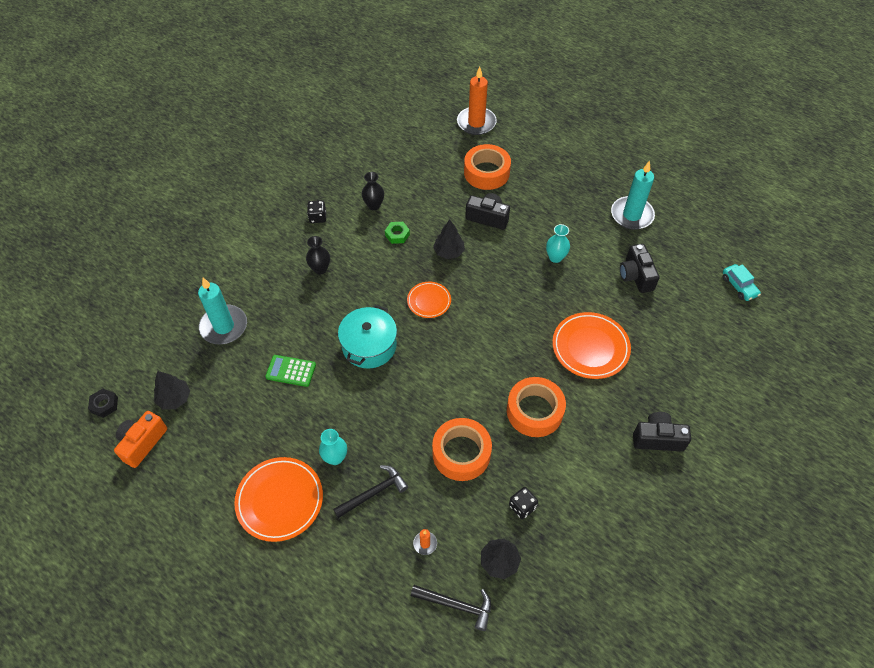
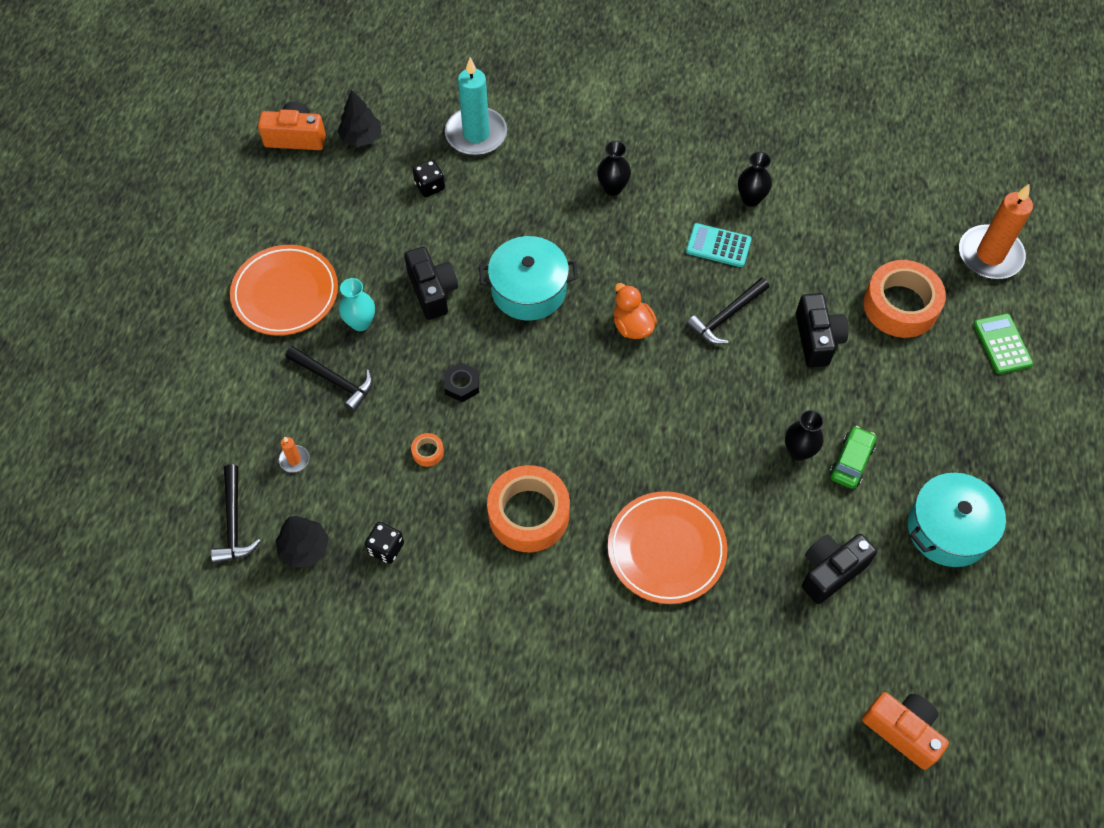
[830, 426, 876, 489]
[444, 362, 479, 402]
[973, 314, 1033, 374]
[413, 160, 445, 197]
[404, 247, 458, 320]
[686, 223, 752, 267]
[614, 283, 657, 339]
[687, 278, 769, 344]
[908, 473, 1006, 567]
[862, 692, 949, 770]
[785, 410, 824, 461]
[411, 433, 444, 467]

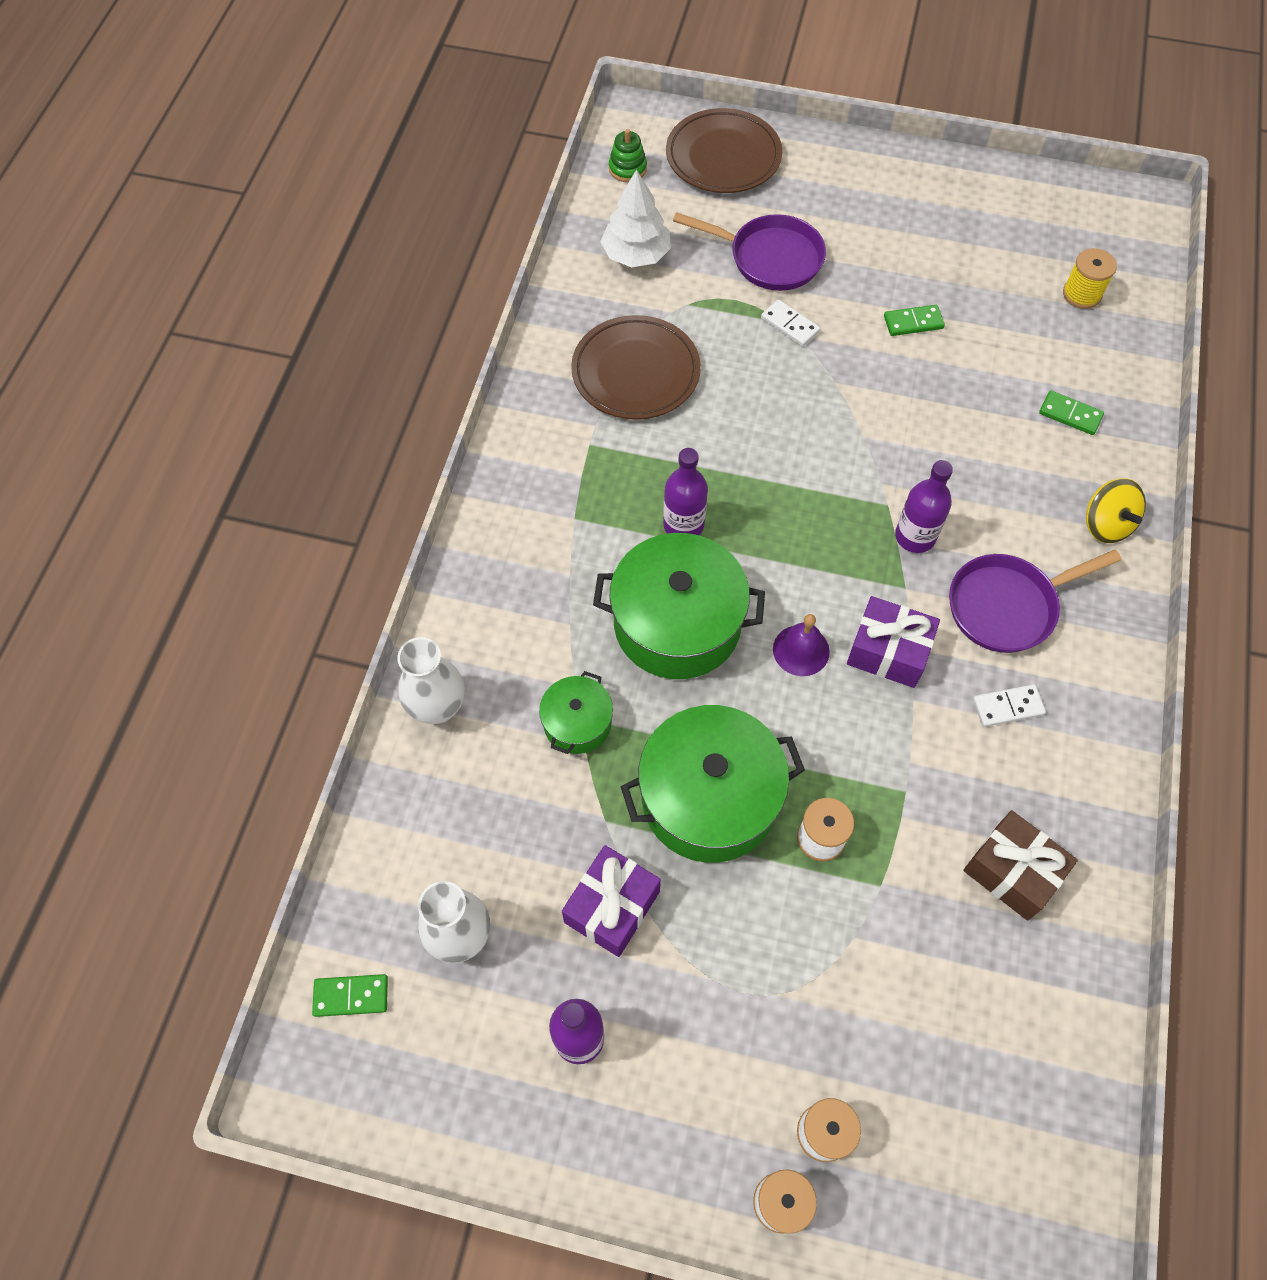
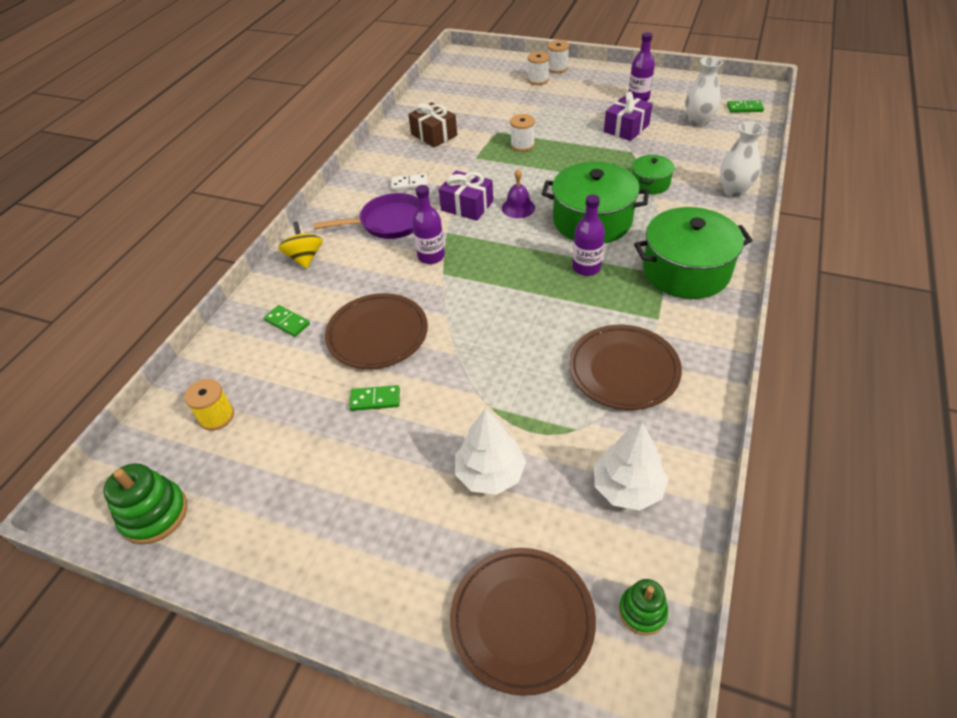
[761, 299, 820, 347] (first image)
[103, 463, 187, 544]
[325, 293, 428, 369]
[634, 207, 753, 299]
[455, 408, 526, 495]

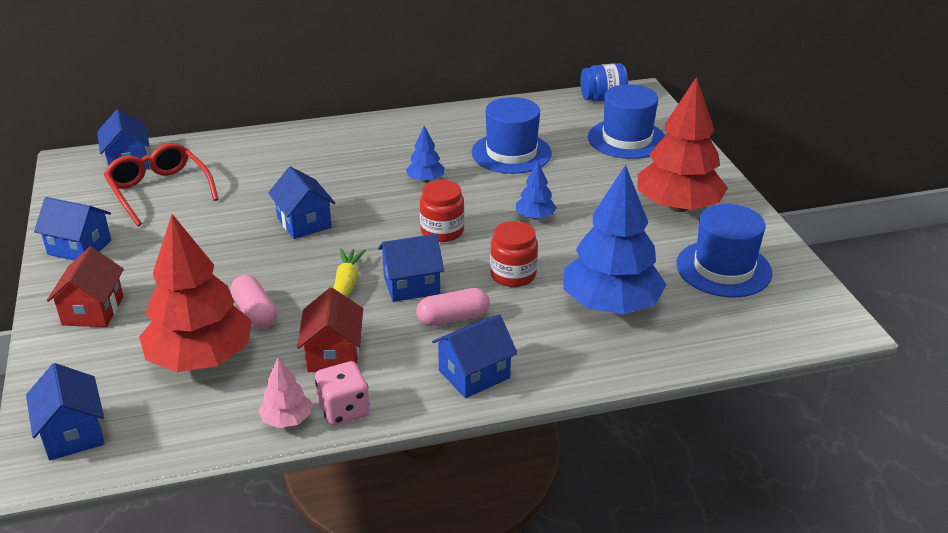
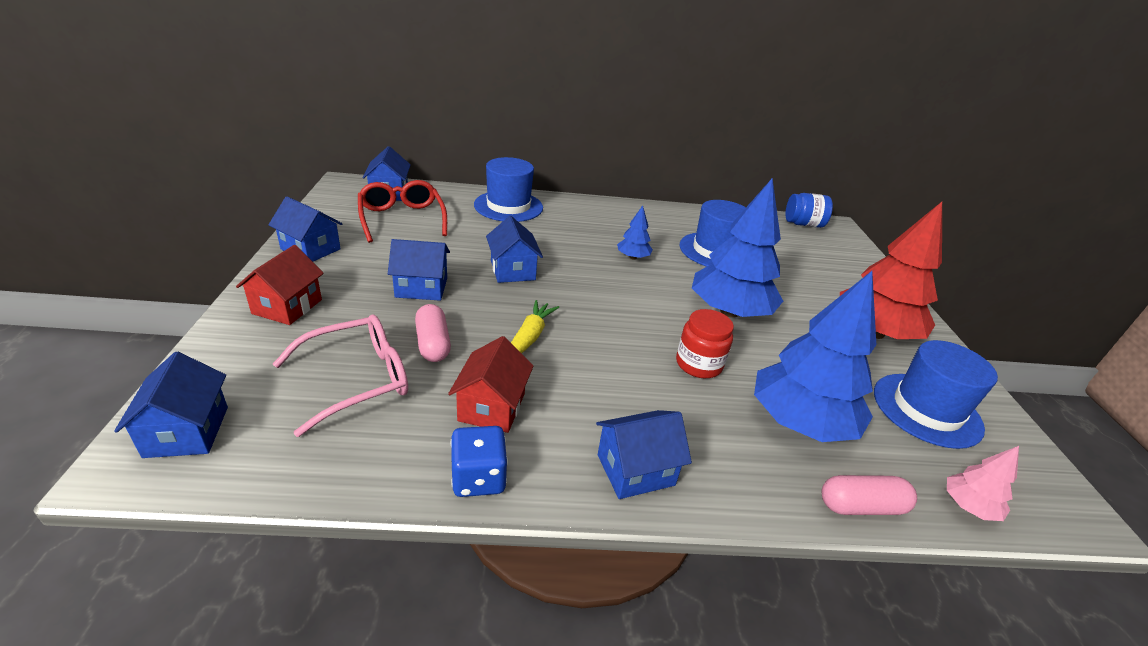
[420, 180, 464, 242] (first image)
[947, 446, 1019, 521]
[388, 239, 450, 301]
[822, 475, 917, 515]
[474, 157, 543, 222]
[273, 314, 408, 437]
[451, 426, 508, 497]
[692, 179, 783, 318]

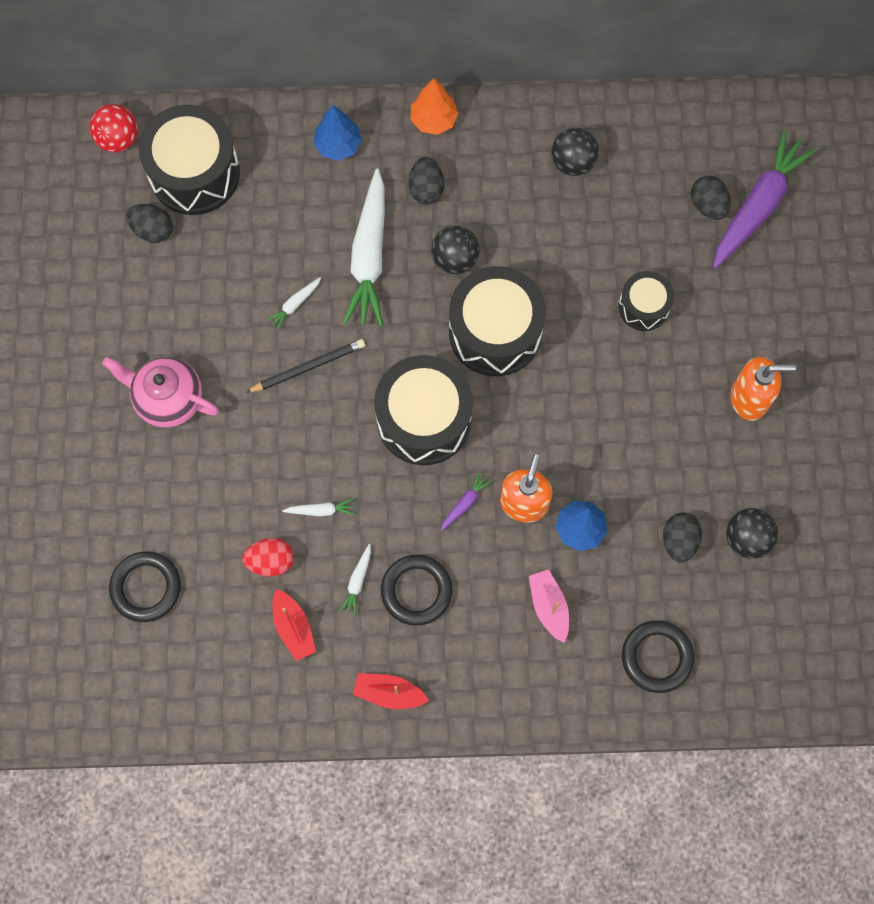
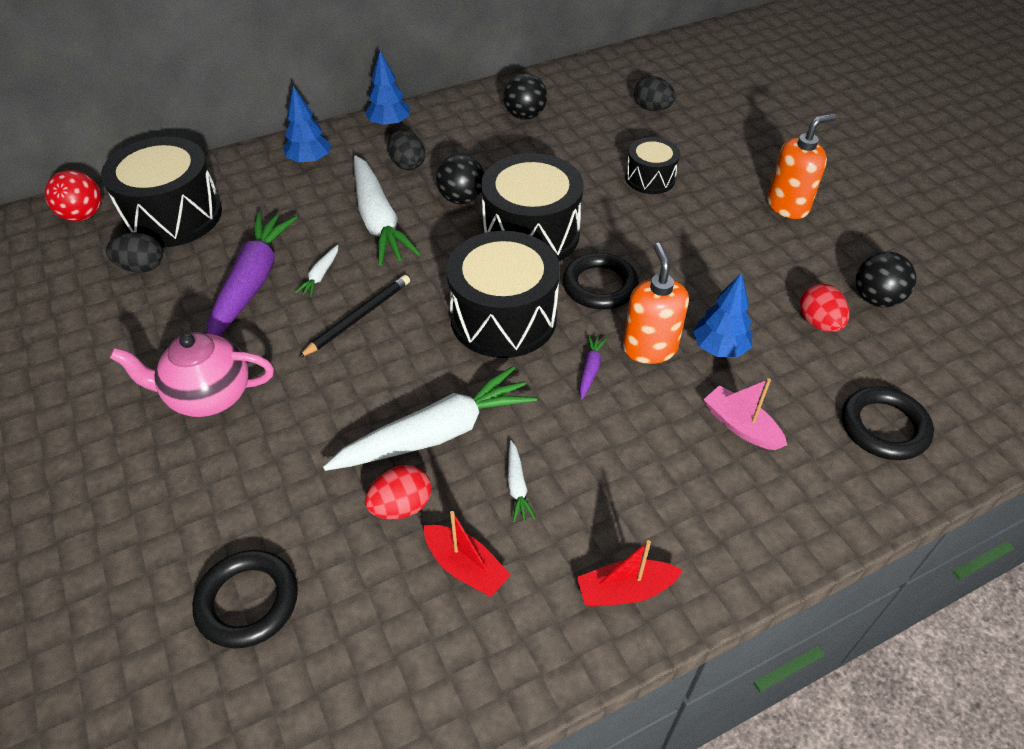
[563, 253, 639, 310]
[207, 212, 297, 336]
[365, 51, 410, 128]
[800, 284, 849, 332]
[323, 366, 537, 471]

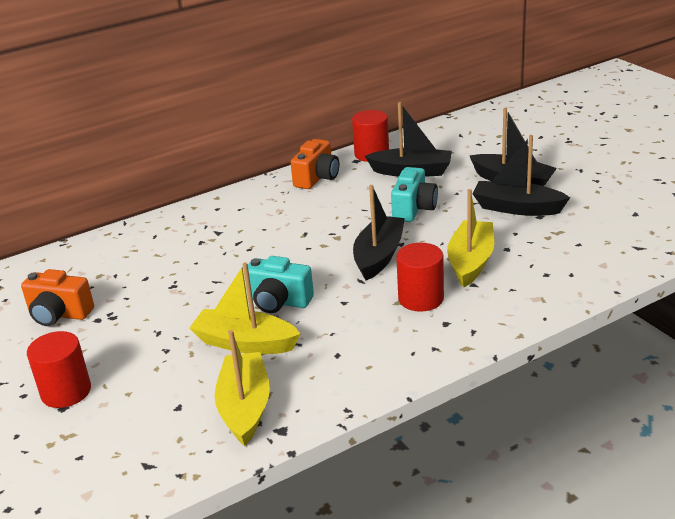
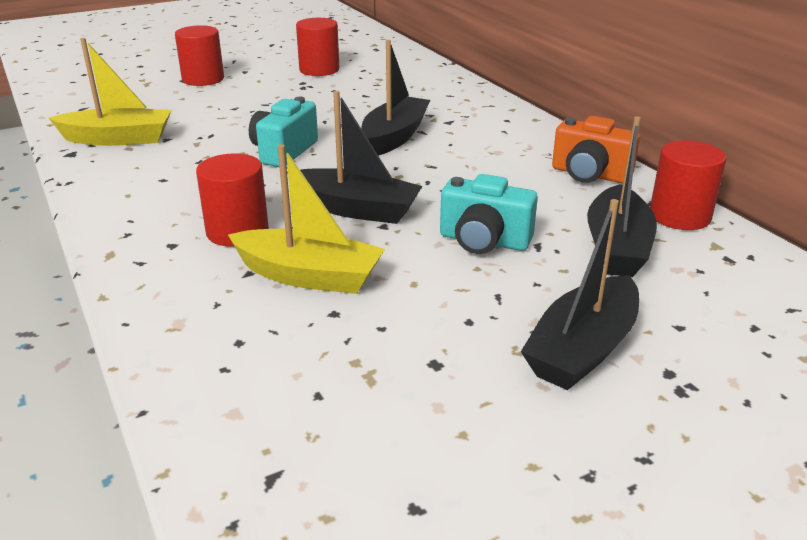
[189, 262, 300, 354] (first image)
[361, 40, 430, 156]
[296, 18, 340, 76]

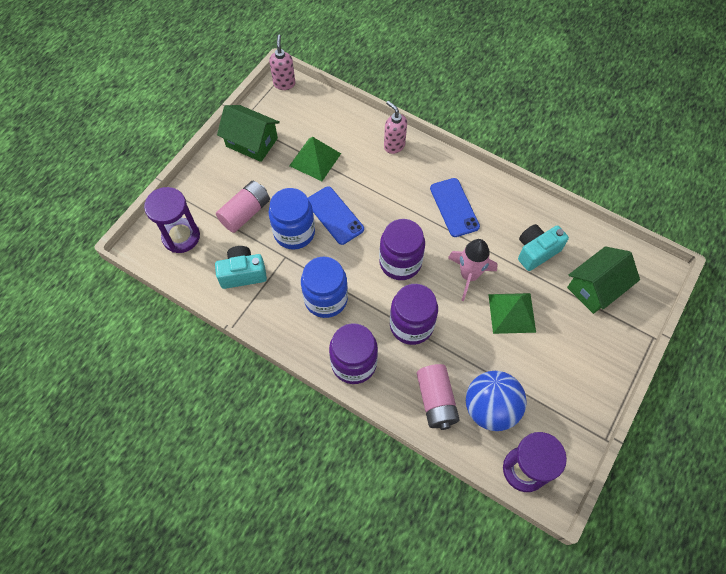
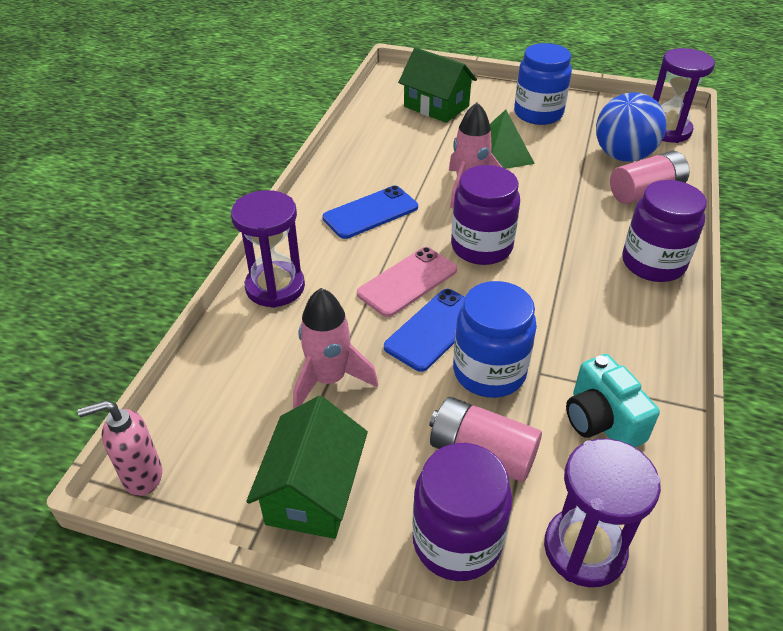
[518, 224, 569, 271] (first image)
[357, 247, 457, 317]
[514, 43, 572, 125]
[412, 443, 512, 581]
[293, 288, 378, 409]
[231, 190, 305, 308]

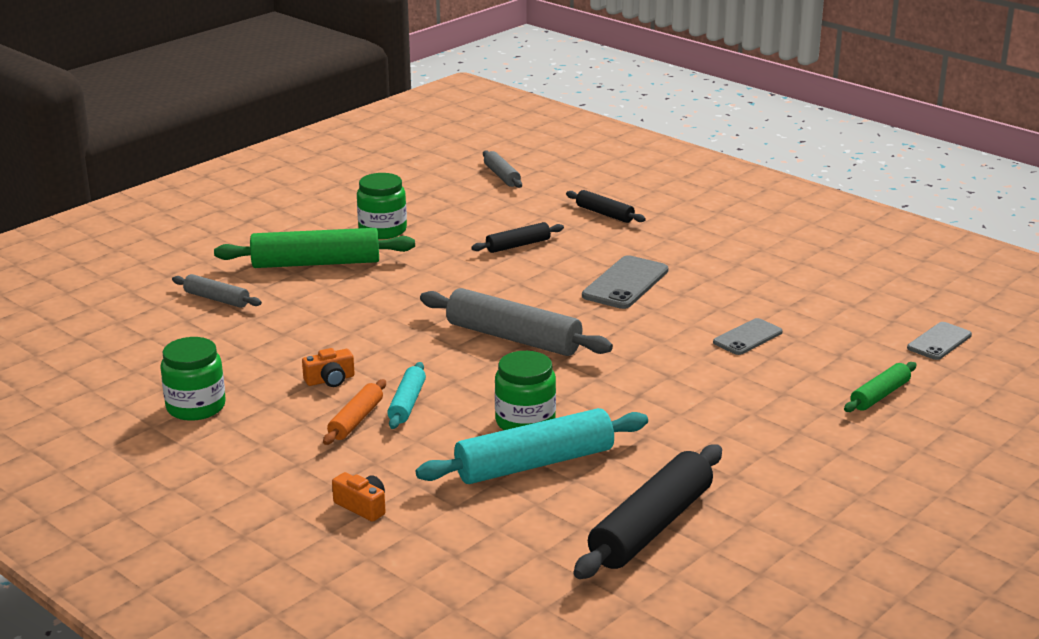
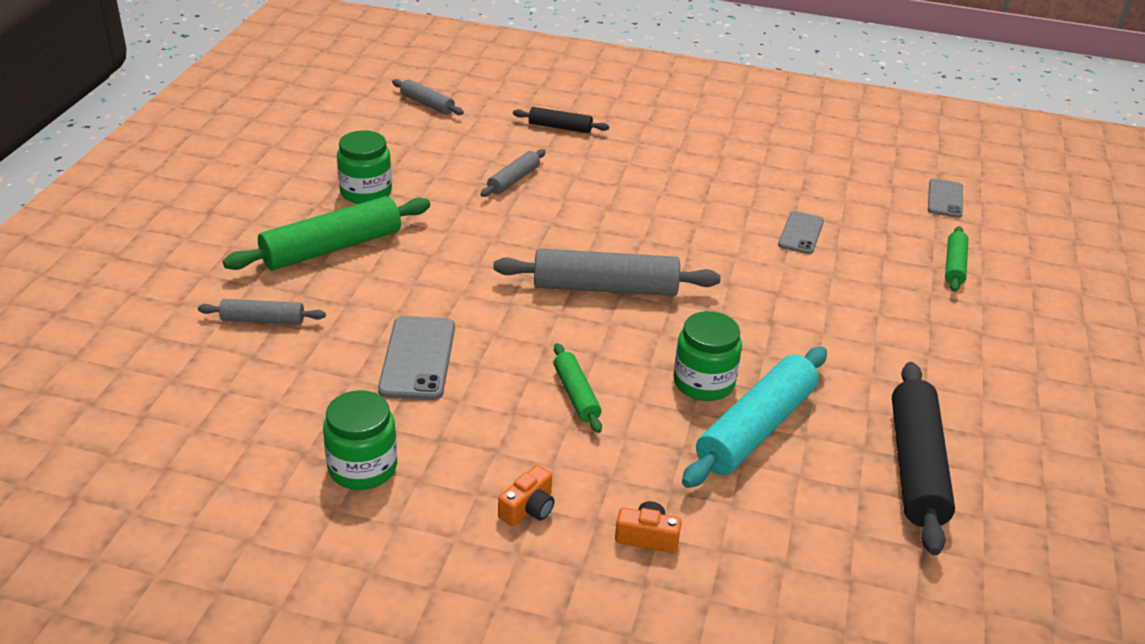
[323, 379, 386, 445] (first image)
[498, 465, 554, 526]
[378, 316, 455, 400]
[554, 343, 602, 433]
[480, 149, 546, 197]

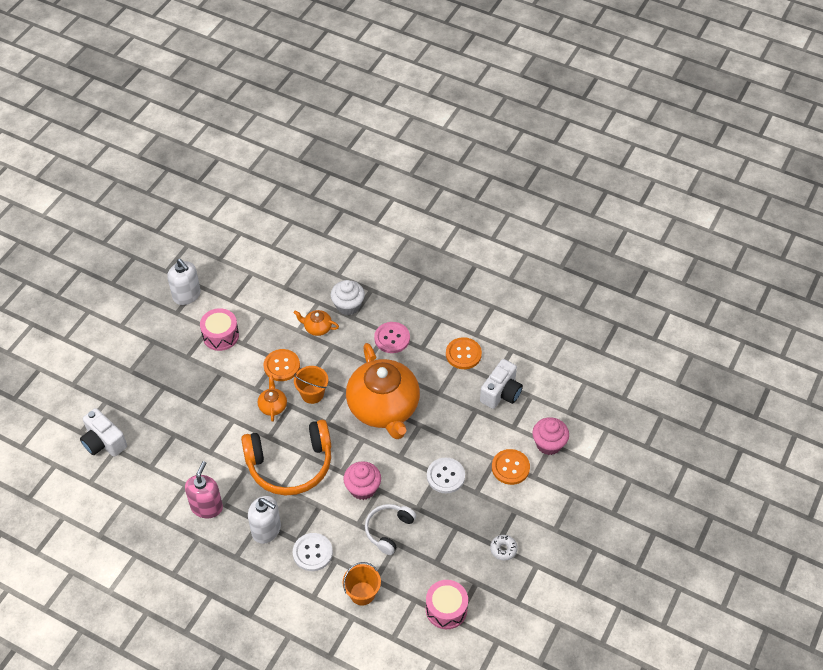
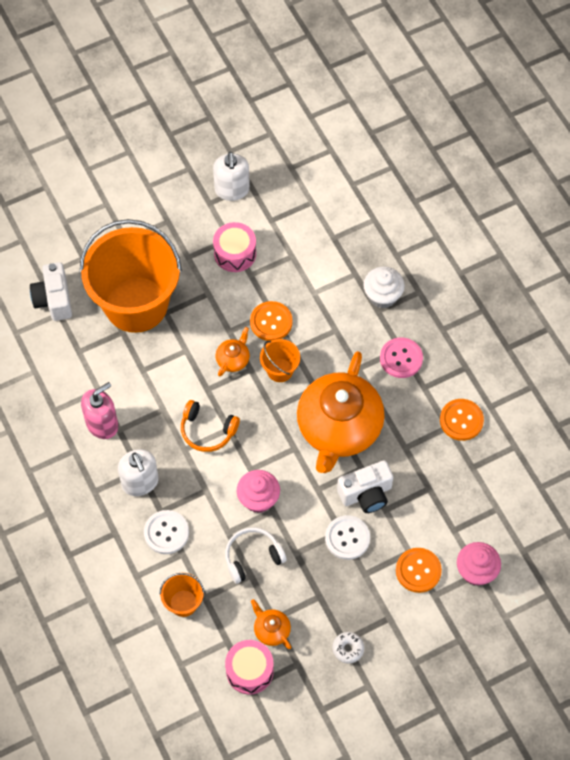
[80, 219, 182, 333]
[251, 599, 292, 649]
[337, 460, 393, 513]
[181, 400, 240, 452]

